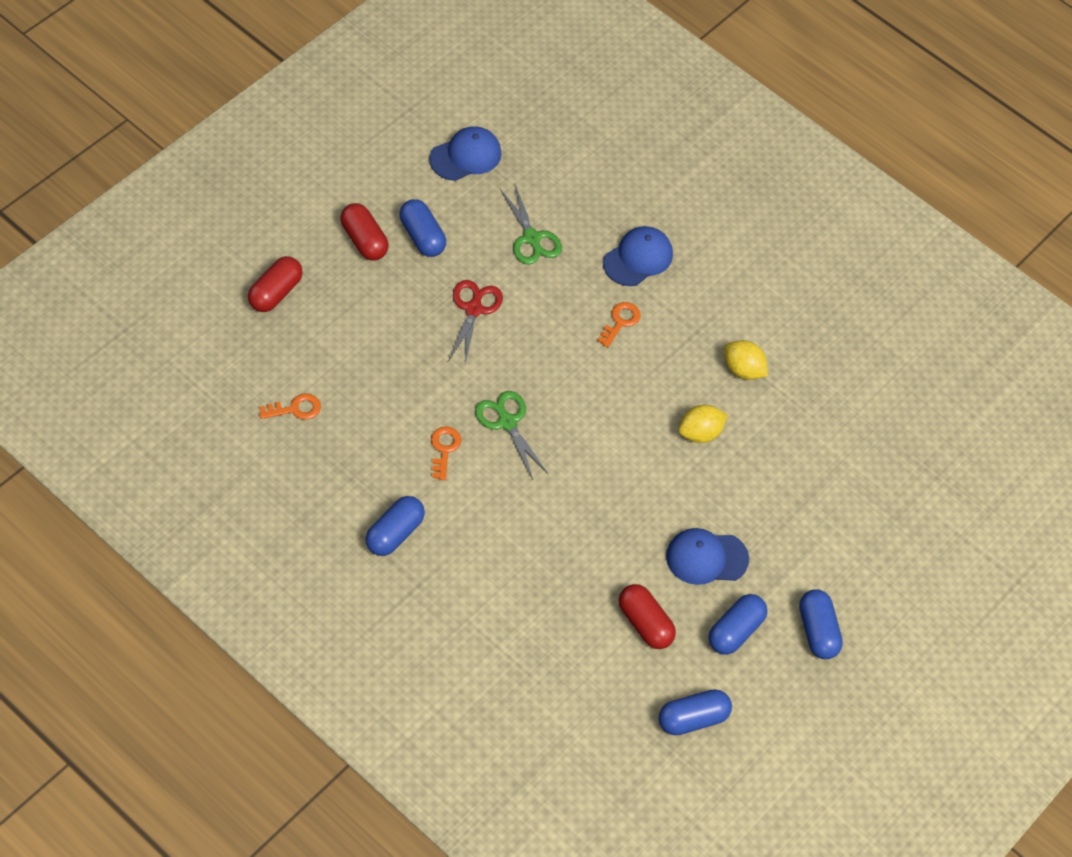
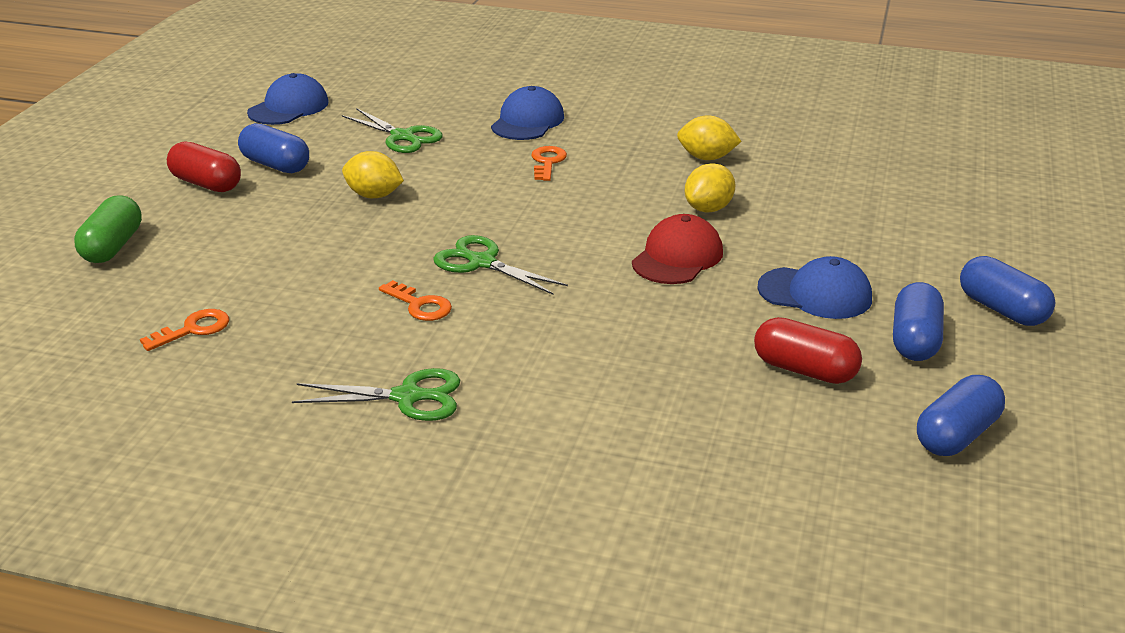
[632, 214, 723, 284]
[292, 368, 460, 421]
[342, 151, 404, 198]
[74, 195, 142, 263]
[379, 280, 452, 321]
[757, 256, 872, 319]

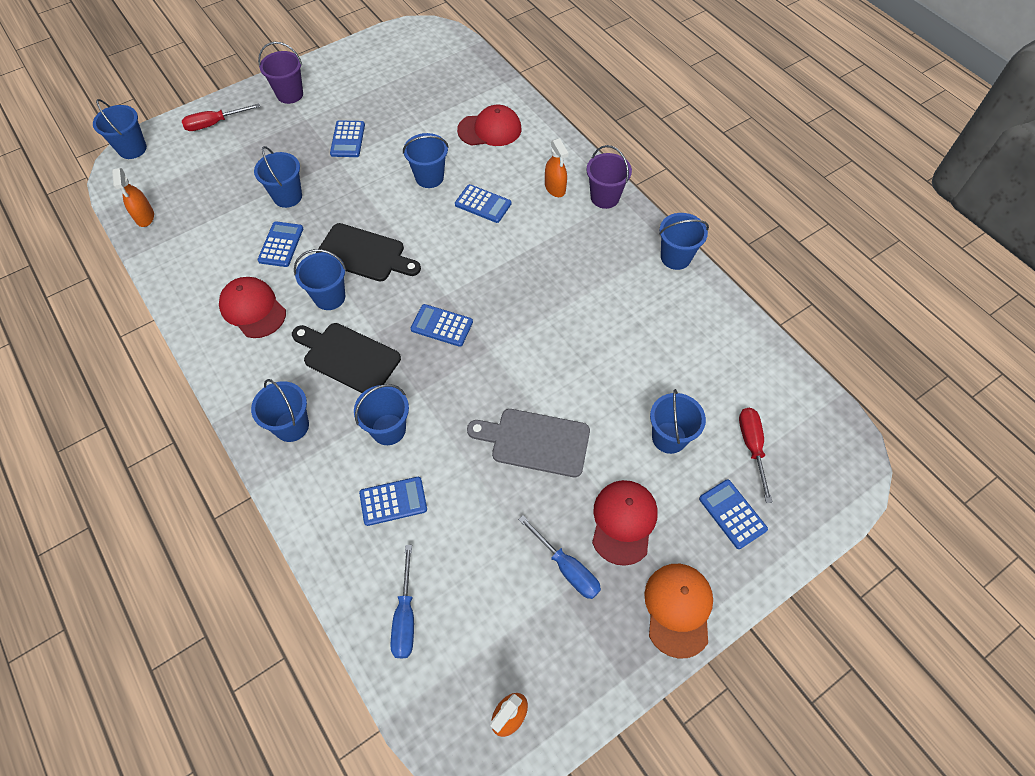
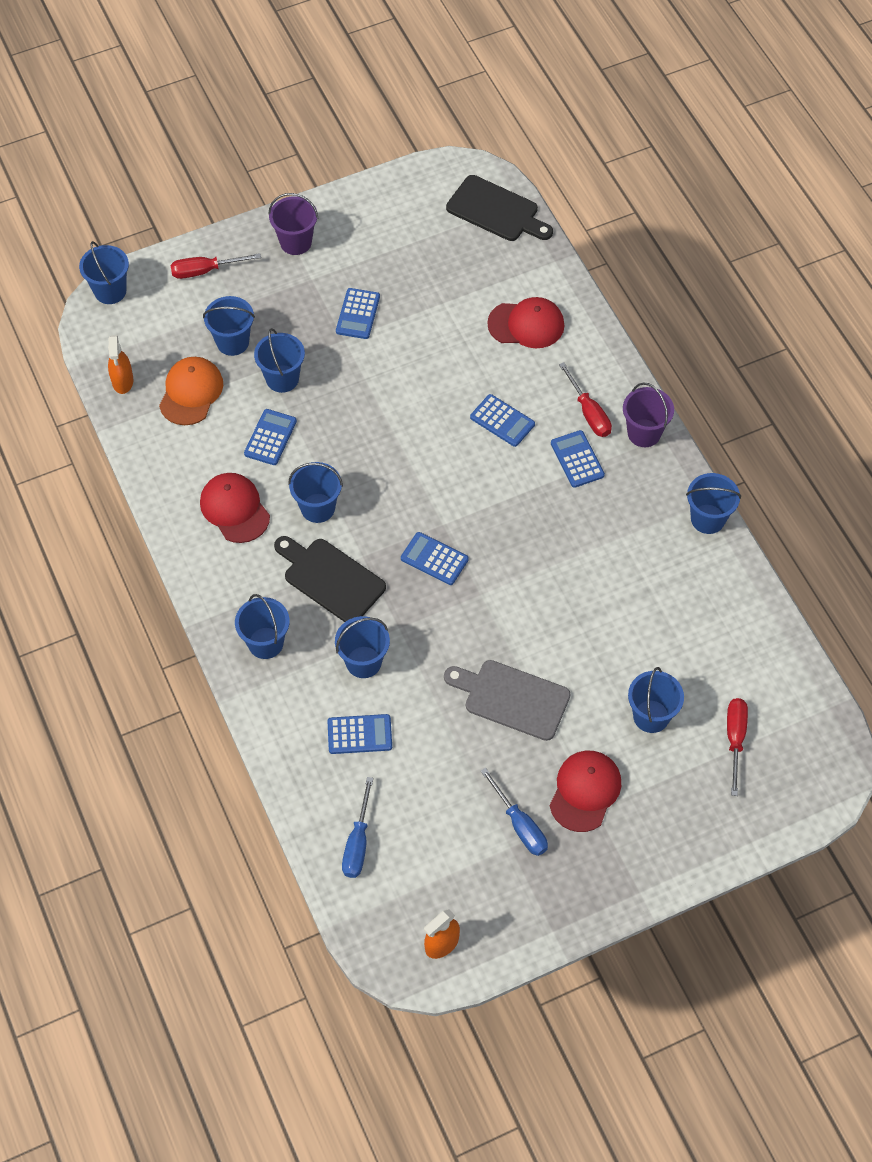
[446, 175, 553, 241]
[203, 296, 255, 356]
[159, 357, 223, 425]
[551, 430, 605, 488]
[559, 362, 612, 437]

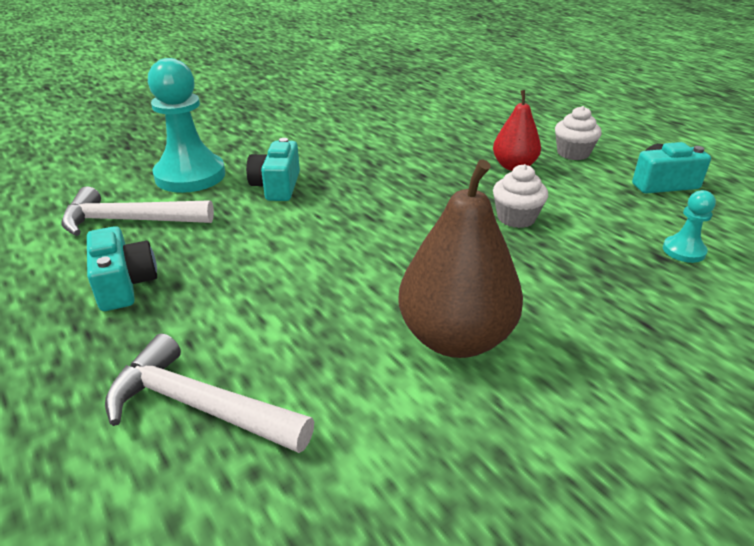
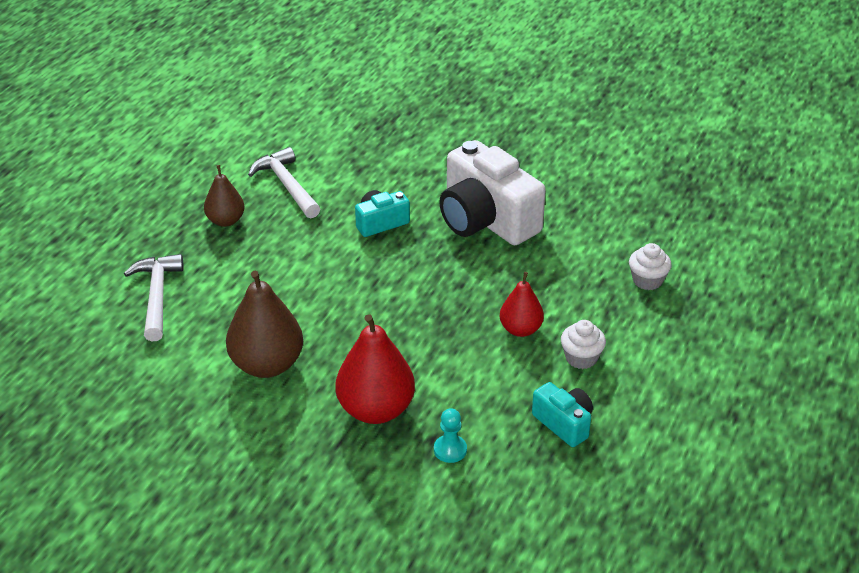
[148, 58, 225, 193] (first image)
[335, 314, 415, 424]
[439, 140, 546, 245]
[629, 243, 672, 290]
[204, 165, 245, 227]

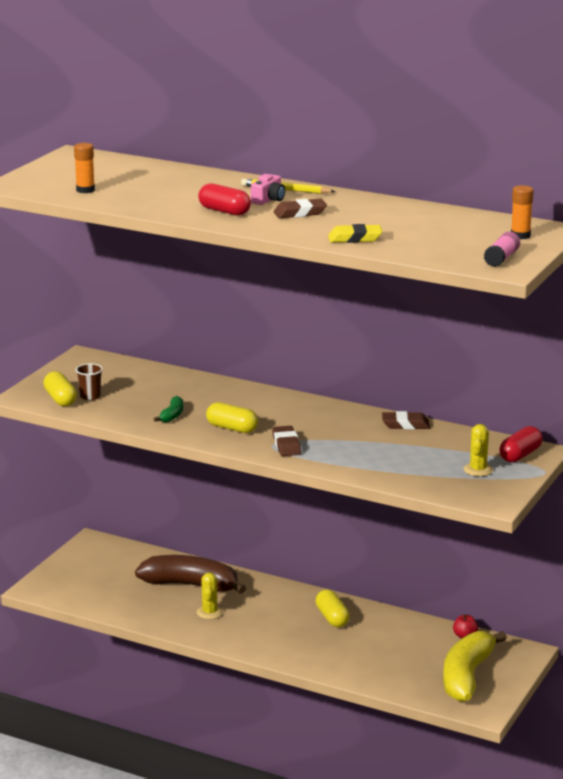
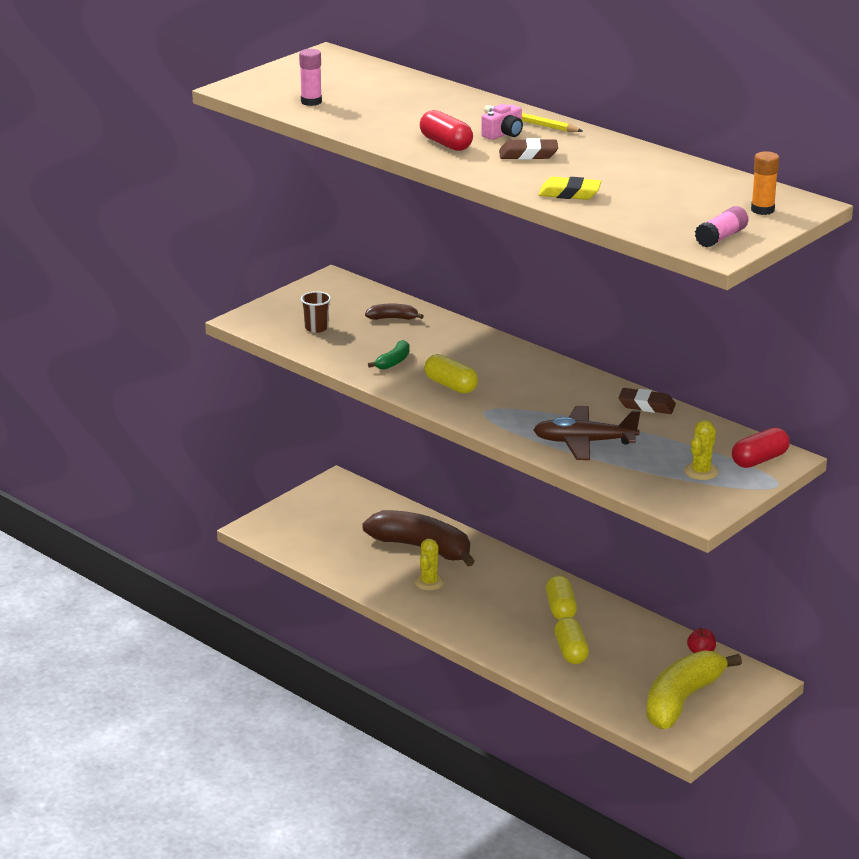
[272, 426, 301, 456] (first image)
[365, 304, 424, 320]
[533, 406, 640, 460]
[554, 617, 589, 664]
[299, 49, 322, 106]

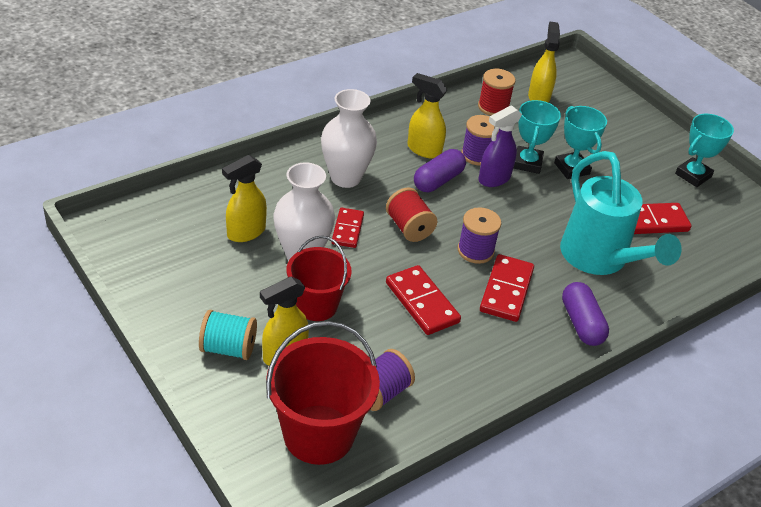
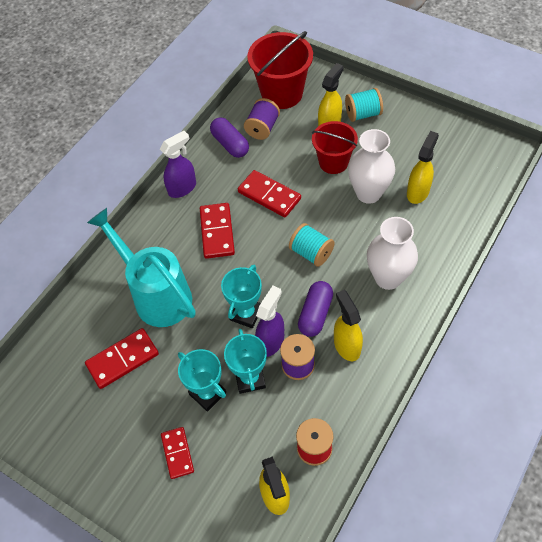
[458, 207, 501, 264] (first image)
[160, 131, 196, 198]
[161, 427, 194, 479]
[210, 117, 249, 158]
[221, 265, 262, 328]
[289, 223, 335, 267]
[334, 290, 363, 361]

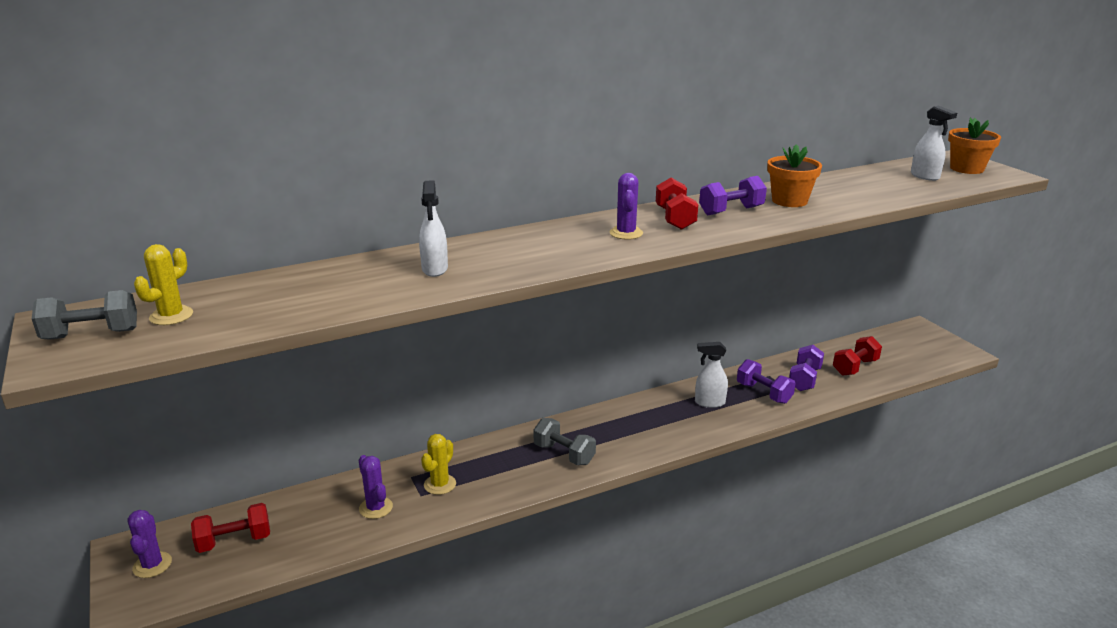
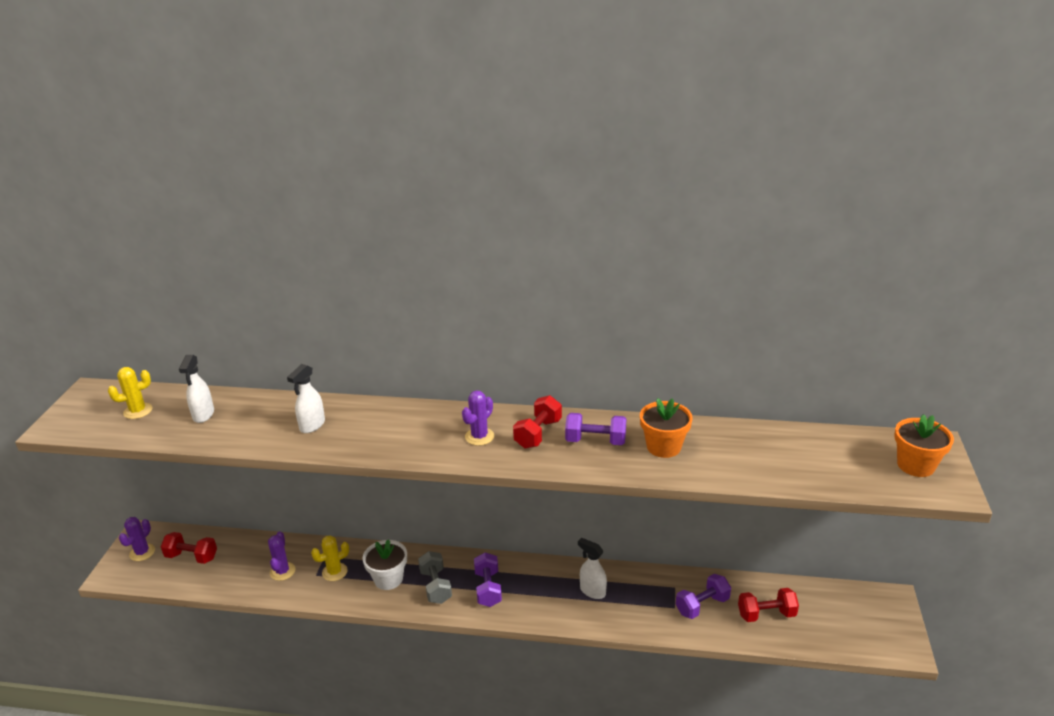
[32, 290, 137, 340] (first image)
[363, 539, 407, 590]
[474, 552, 502, 607]
[179, 355, 214, 423]

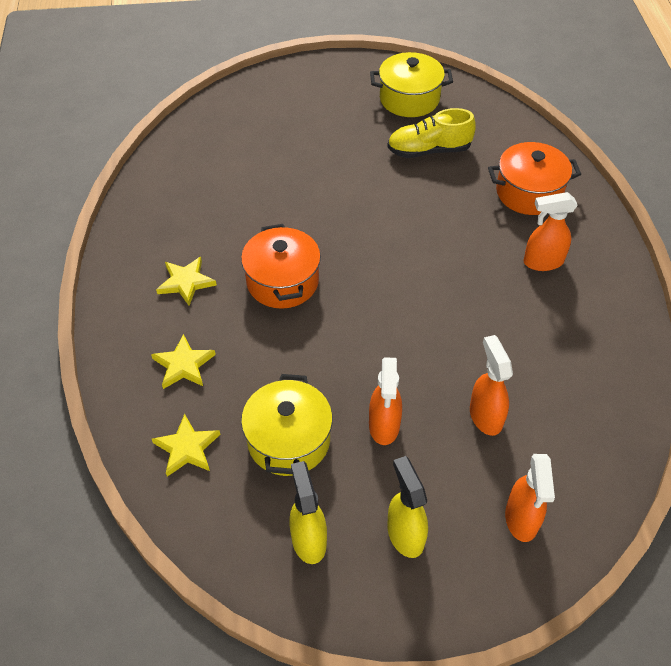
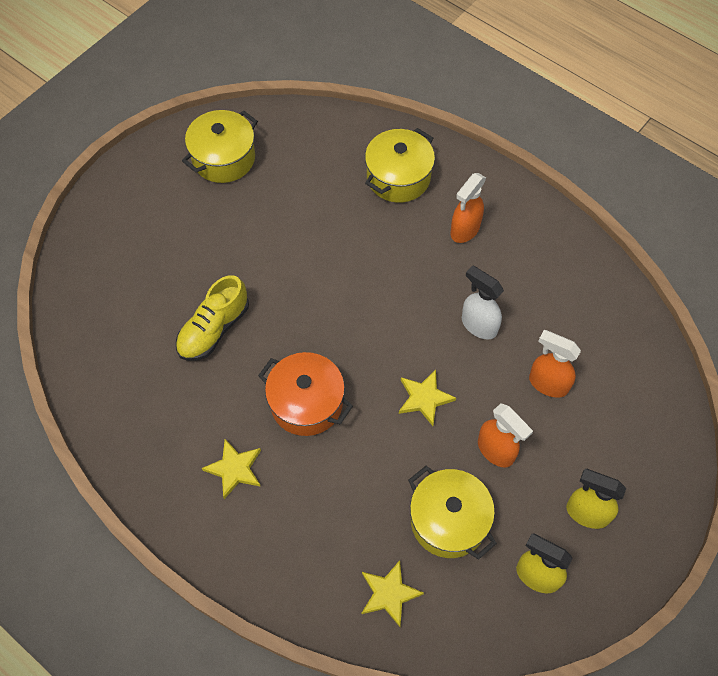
[505, 454, 555, 542] (first image)
[462, 265, 504, 339]
[399, 370, 456, 426]
[176, 275, 249, 361]
[365, 128, 435, 203]

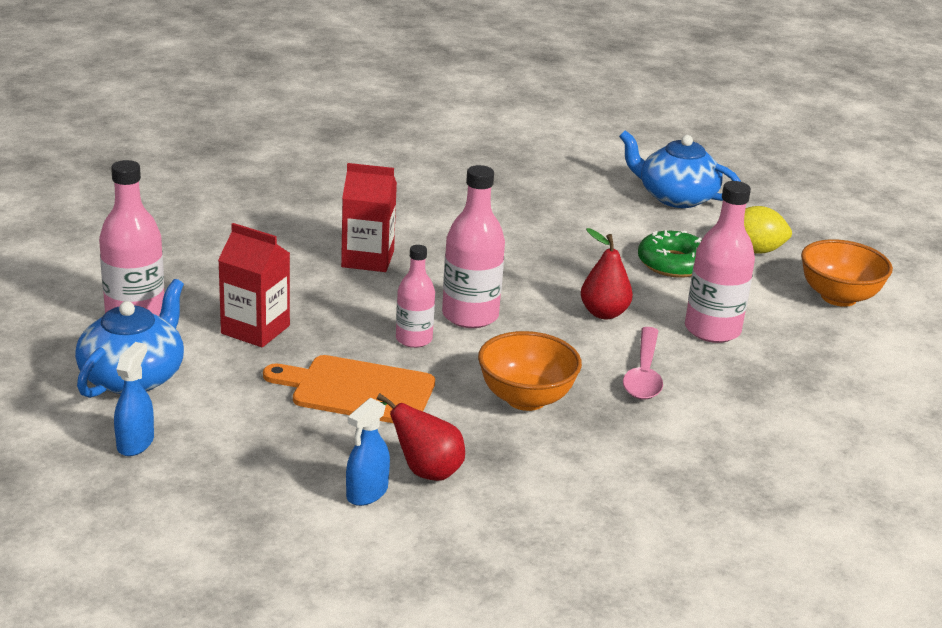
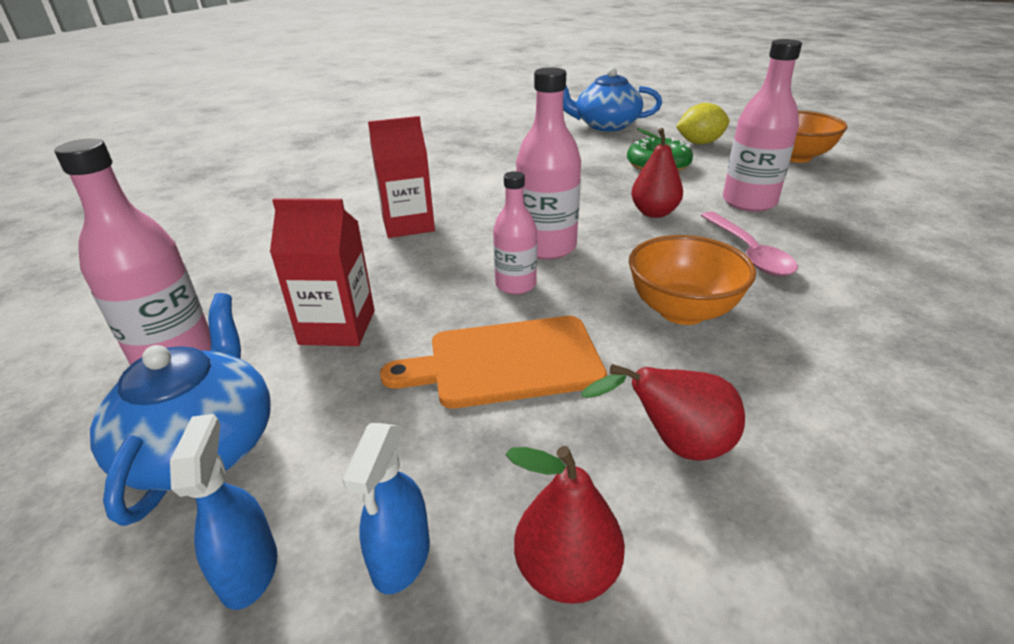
[506, 446, 625, 604]
[342, 423, 430, 594]

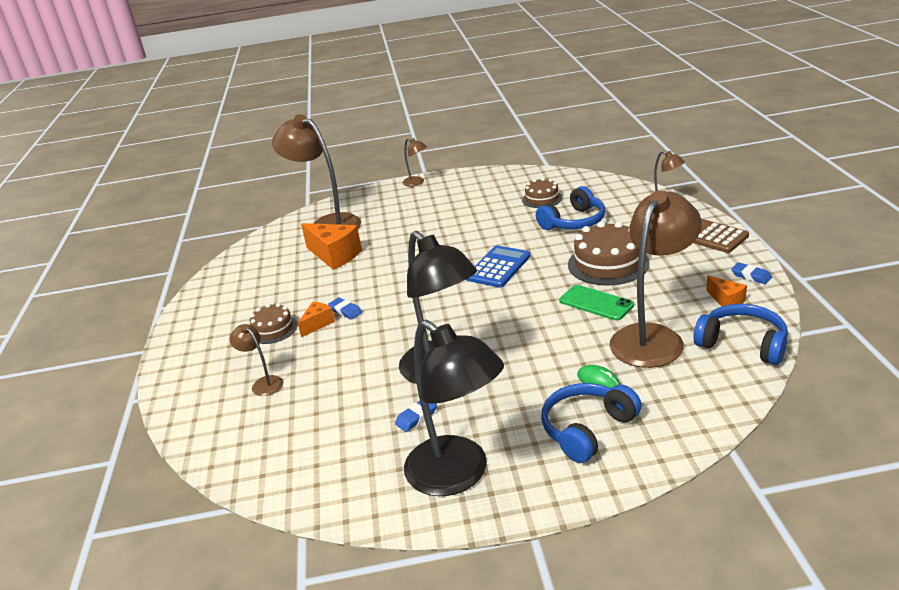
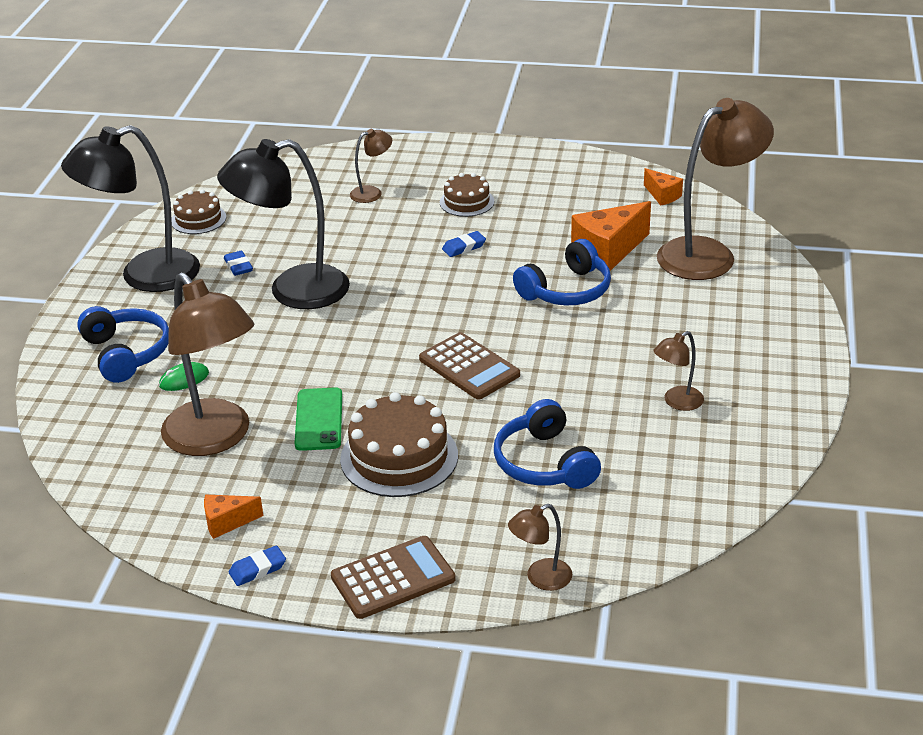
[644, 168, 683, 206]
[654, 331, 704, 411]
[171, 189, 226, 234]
[513, 239, 611, 305]
[419, 332, 520, 400]
[295, 387, 342, 451]

